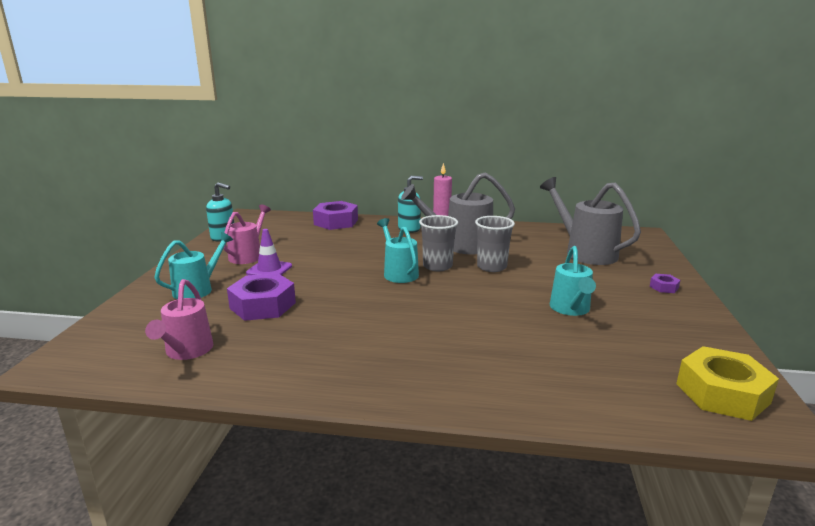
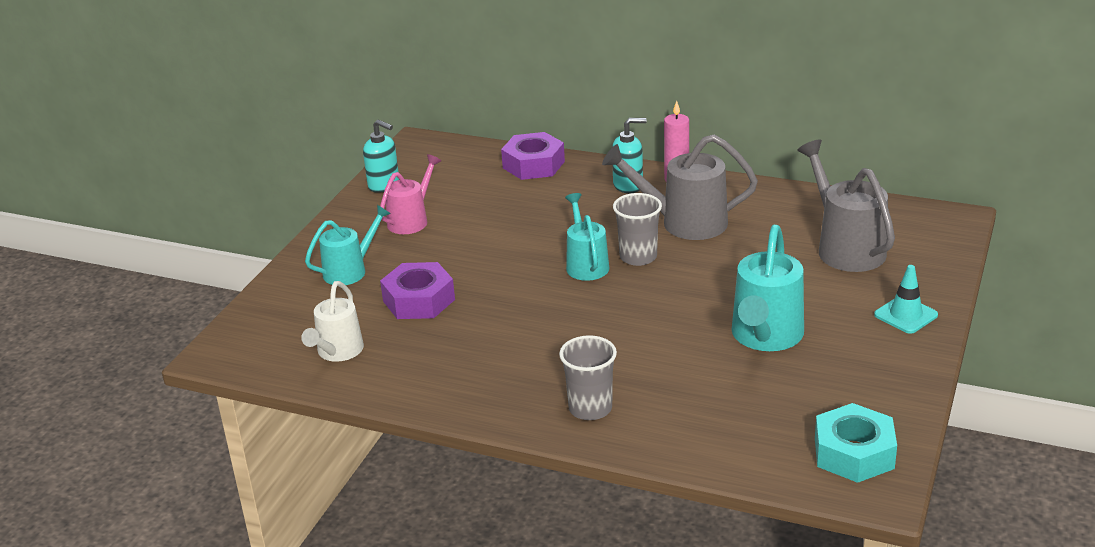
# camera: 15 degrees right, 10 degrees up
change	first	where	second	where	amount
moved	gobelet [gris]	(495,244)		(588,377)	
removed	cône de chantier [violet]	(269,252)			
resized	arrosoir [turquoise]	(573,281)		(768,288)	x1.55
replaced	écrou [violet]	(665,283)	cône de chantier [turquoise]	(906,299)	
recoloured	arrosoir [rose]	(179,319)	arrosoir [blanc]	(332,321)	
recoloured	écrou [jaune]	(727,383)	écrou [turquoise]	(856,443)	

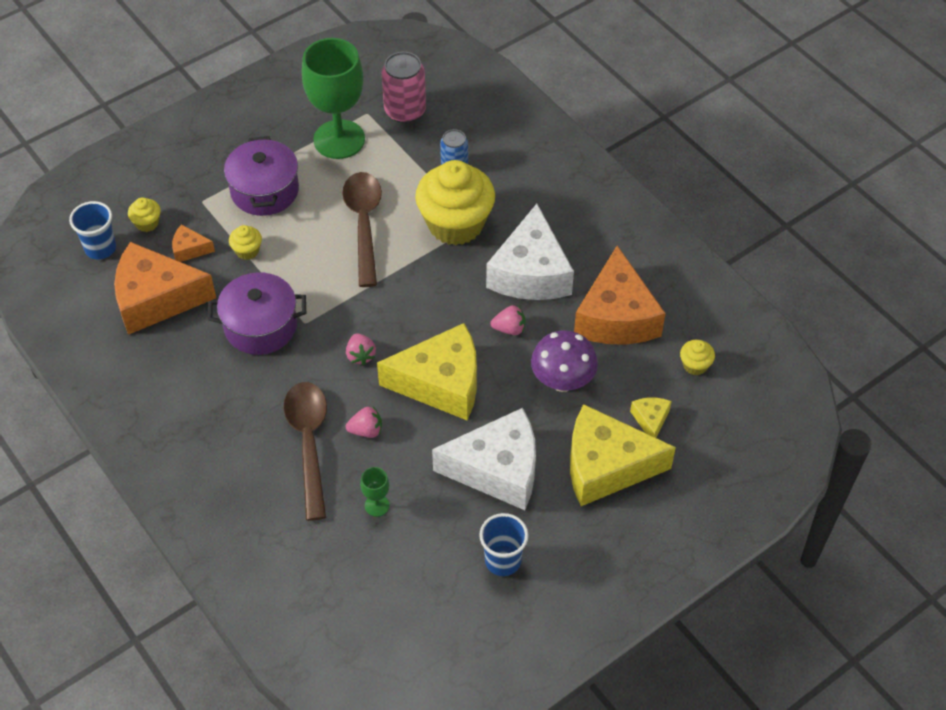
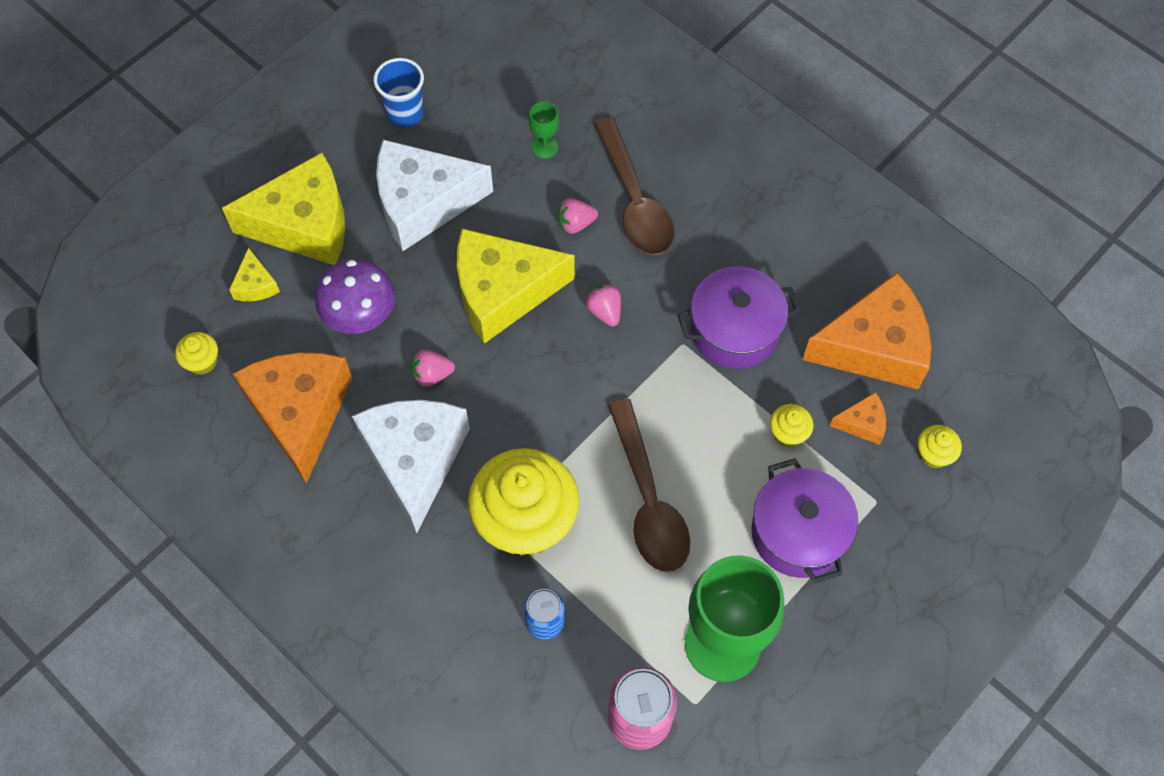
# camera: 170 degrees right, 10 degrees up
change	first	where	second	where	amount
removed	gobelet [bleu]	(92,230)			

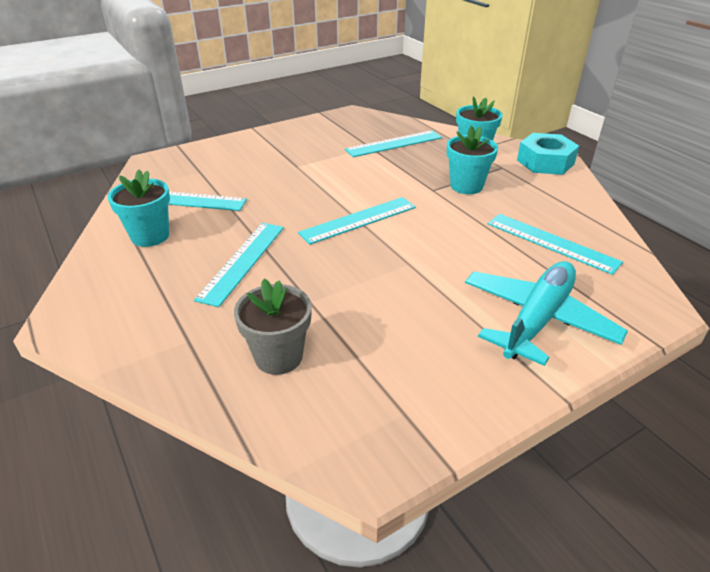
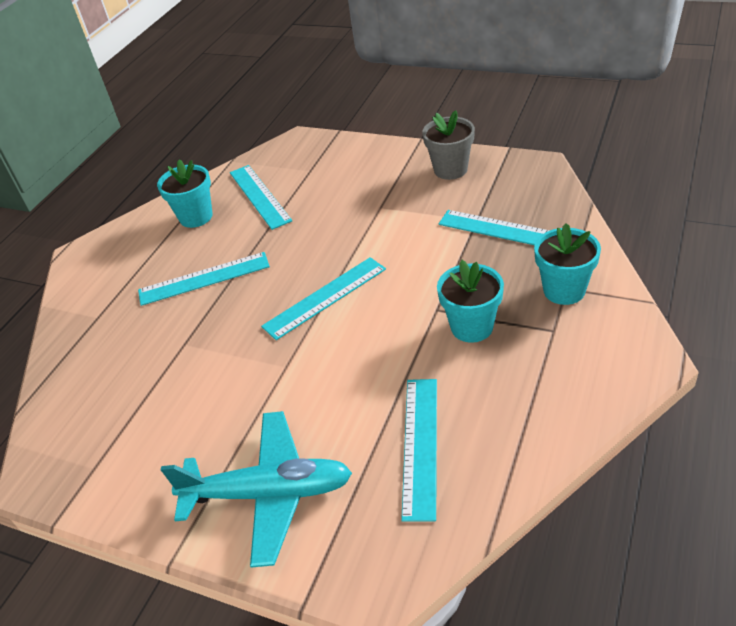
# camera: 60 degrees right, 5 degrees up
change	first	where	second	where	amount
removed	écrou [turquoise]	(548,154)			
turned	règle [turquoise]	(357,221)		(323,298)	60 degrees counterclockwise
moved	pot de fleurs [gris]	(273,327)		(448,145)	

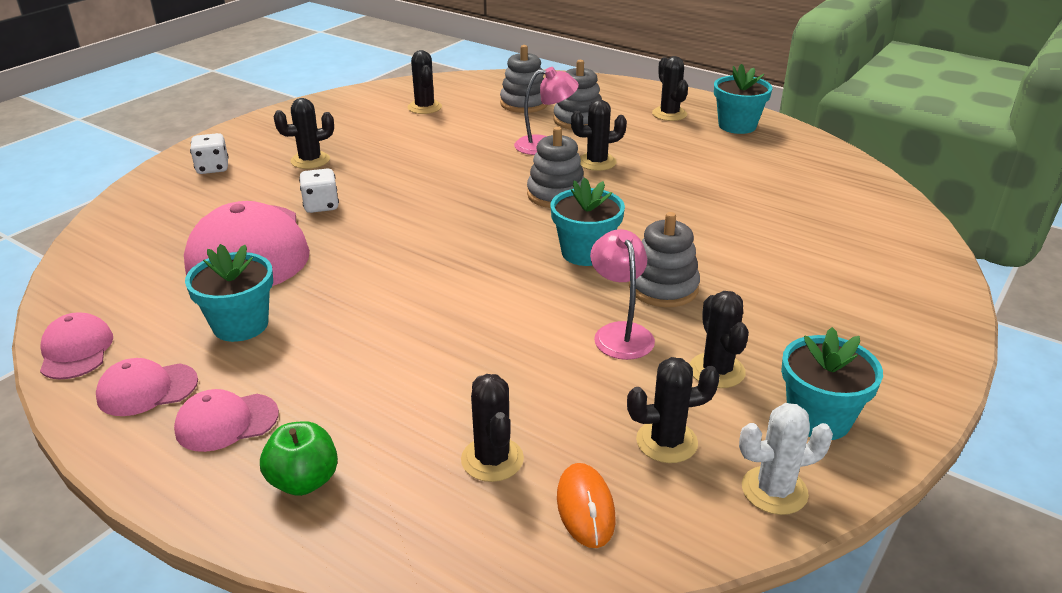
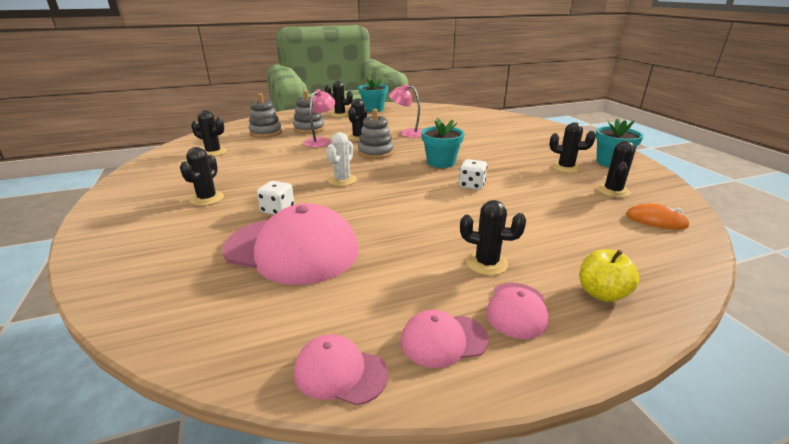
# camera: 55 degrees left, 5 degrees down
change	first	where	second	where	amount
moved	dé [blanc]	(209,153)		(473,174)	
removed	jouet à empiler [gris]	(664,259)			
moved	lampe [rose]	(622,294)		(405,111)	
removed	pot de fleurs [turquoise]	(229,293)			
turned	casquette [rose]	(147,387)		(444,339)	60 degrees clockwise
moved	cactus [noir]	(492,428)		(493,238)	
moved	cactus [blanc]	(786,459)		(341,159)	
recoloured	pomme [vert]	(299,459)	pomme [jaune]	(609,275)	

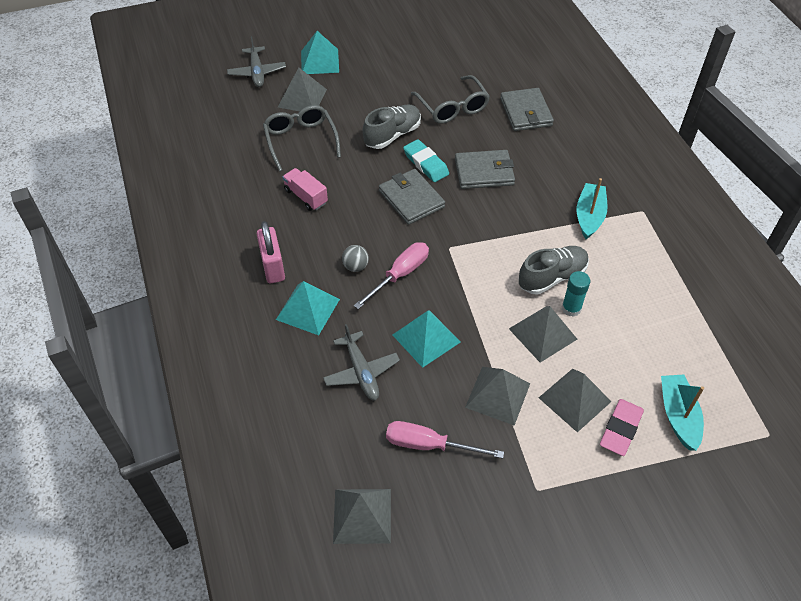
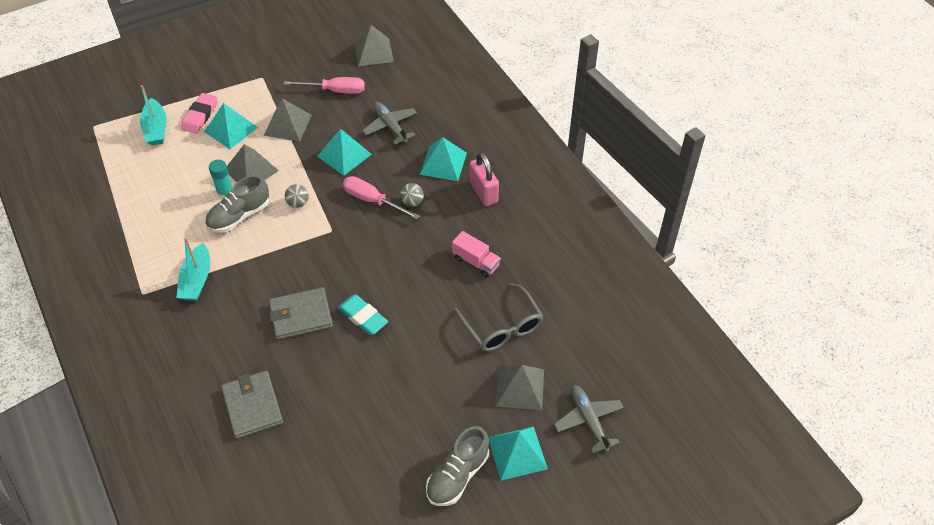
# camera: 170 degrees right, 0 degrees up
change	first	where	second	where	amount
removed	lunettes [gris]	(450,99)			
moved	chaussure [gris]	(392,126)		(457,466)	
removed	portefeuille [gris]	(412,197)			
turned	tournevis [rose]	(391,275)		(381,197)	90 degrees clockwise
recoloured	pyramide [gris]	(575,400)	pyramide [turquoise]	(231,126)	
added			balle [gris]	(297,196)	

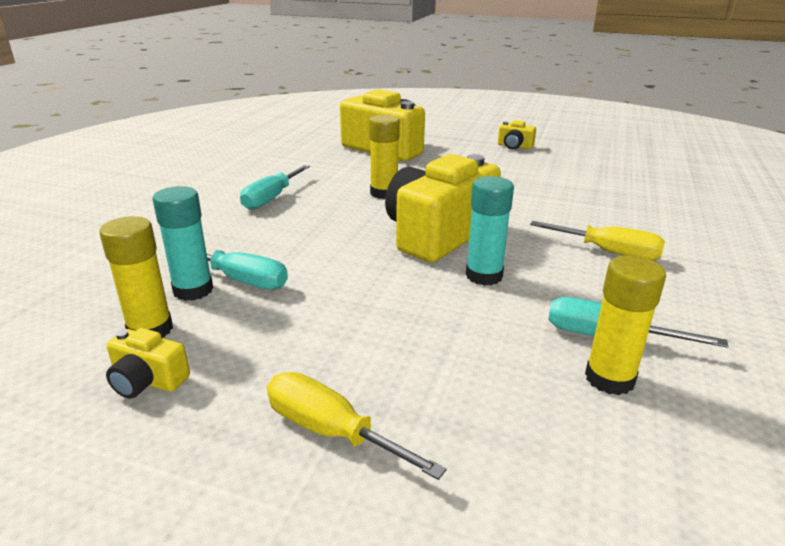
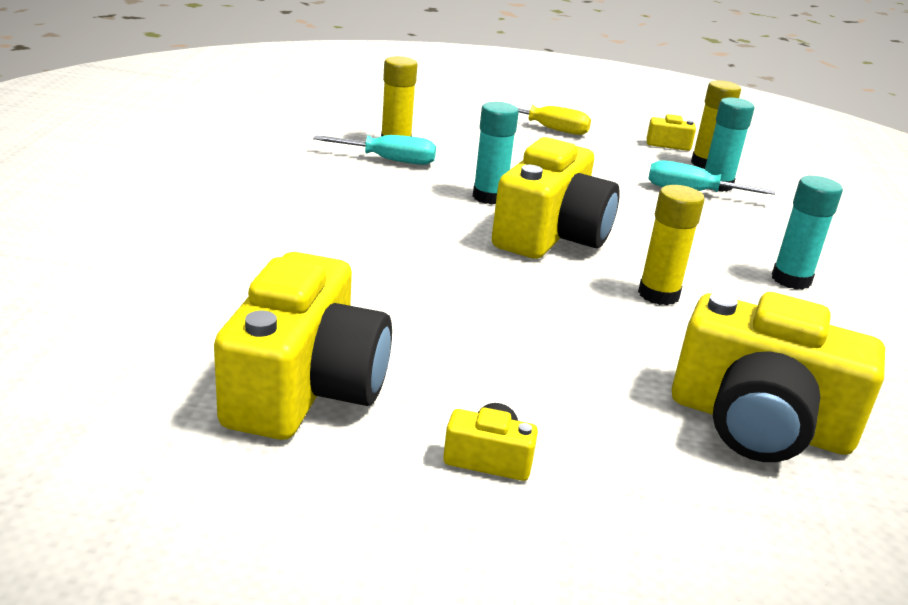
# camera: 165 degrees right, 0 degrees up
change	first	where	second	where	amount
replaced	tournevis [turquoise]	(275,187)	bâton de colle [turquoise]	(807,232)	
removed	tournevis [jaune]	(597,240)			
added			appareil photo [jaune]	(303,346)	

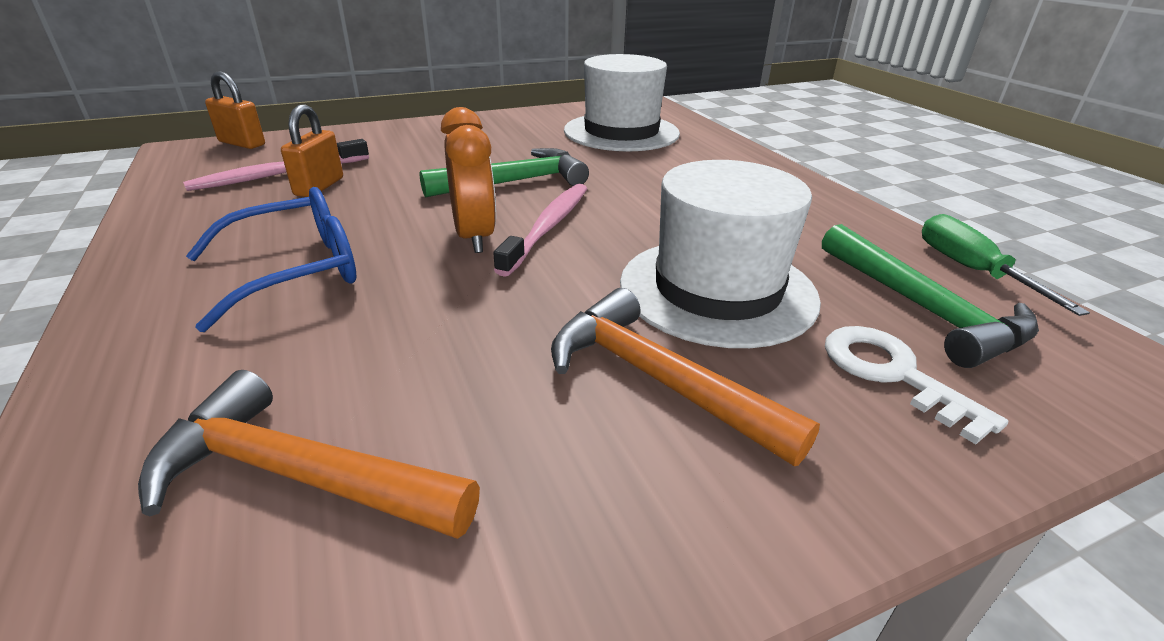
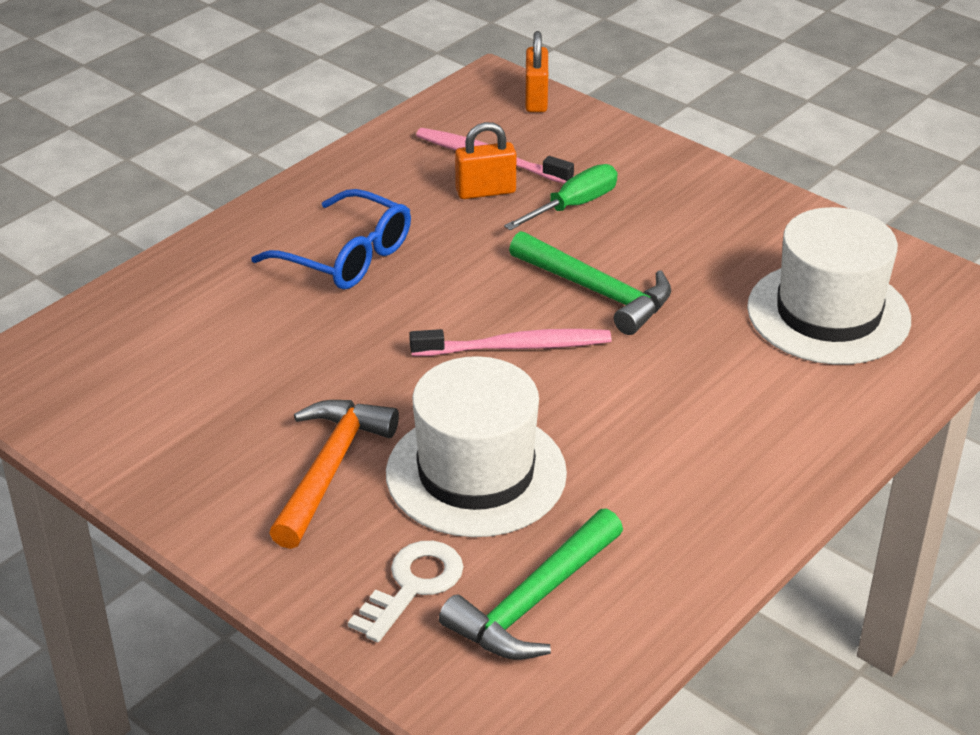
# camera: 65 degrees right, 5 degrees up
change	first	where	second	where	amount
removed	réveil [orange]	(468,180)			
moved	tournevis [vert]	(1006,265)		(561,197)	
removed	marteau [orange]	(309,454)			

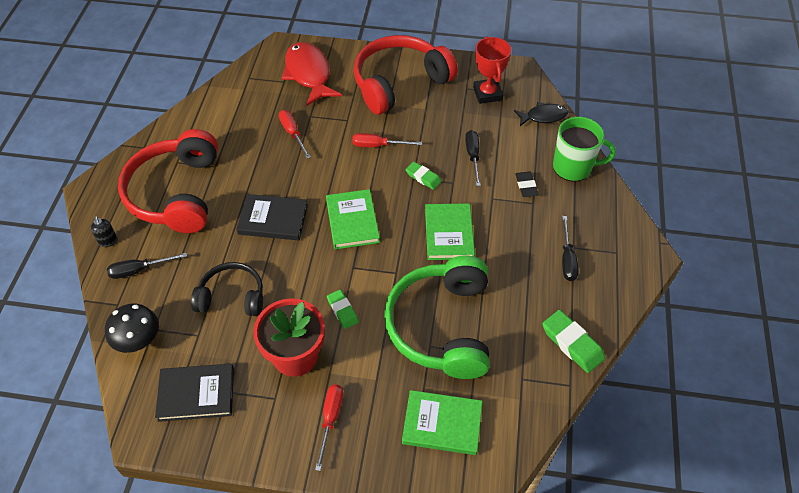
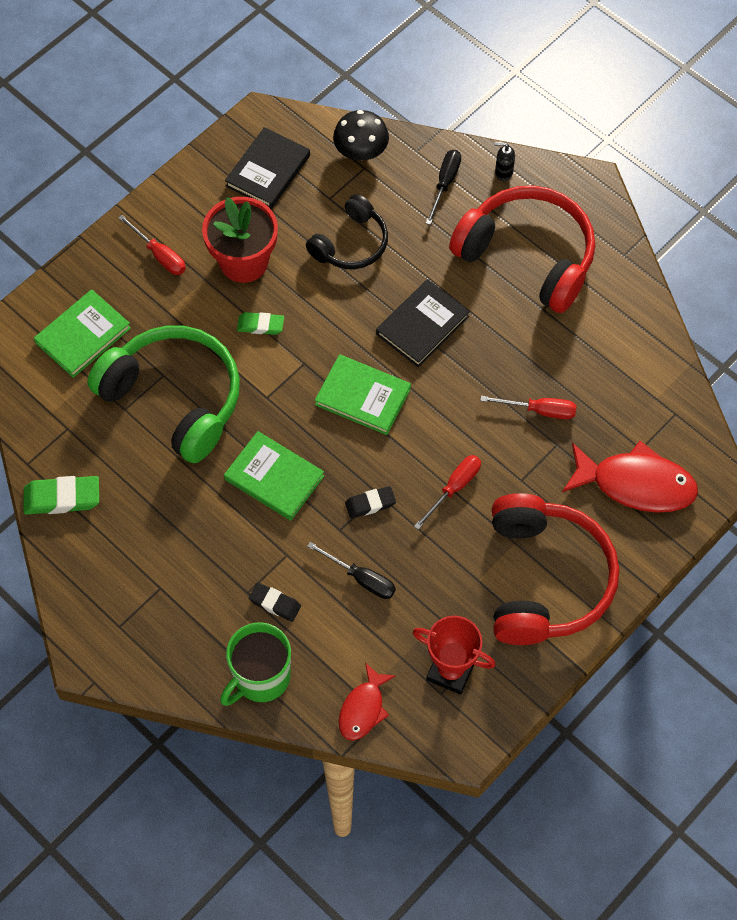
# camera: 125 degrees right, 10 degrees up
change	first	where	second	where	amount
recoloured	poisson [noir]	(541,114)	poisson [rouge]	(367,701)	
recoloured	gomme [vert]	(423,176)	gomme [noir]	(370,502)	
removed	tournevis [noir]	(570,248)			

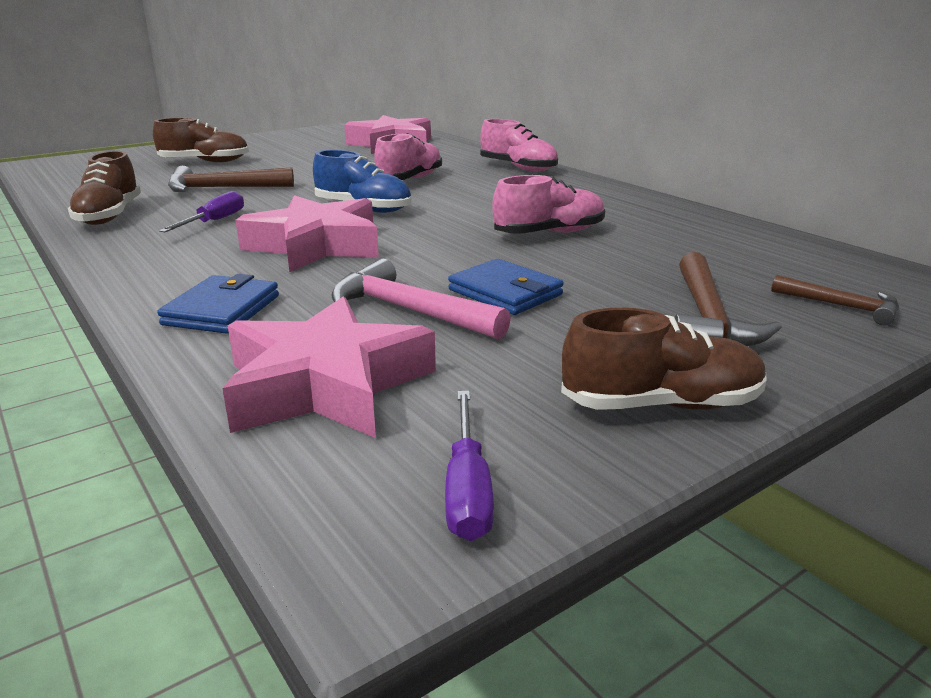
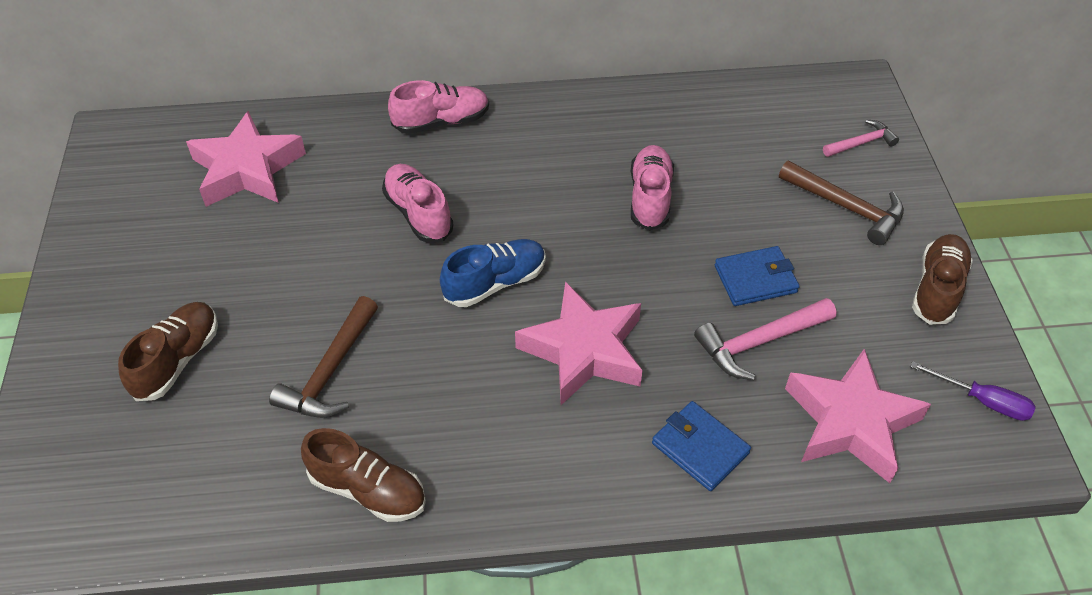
# camera: 60 degrees left, 25 degrees up
change	first	where	second	where	amount
removed	tournevis [violet]	(201,211)			
recoloured	marteau [marron]	(835,300)	marteau [rose]	(861,138)	

